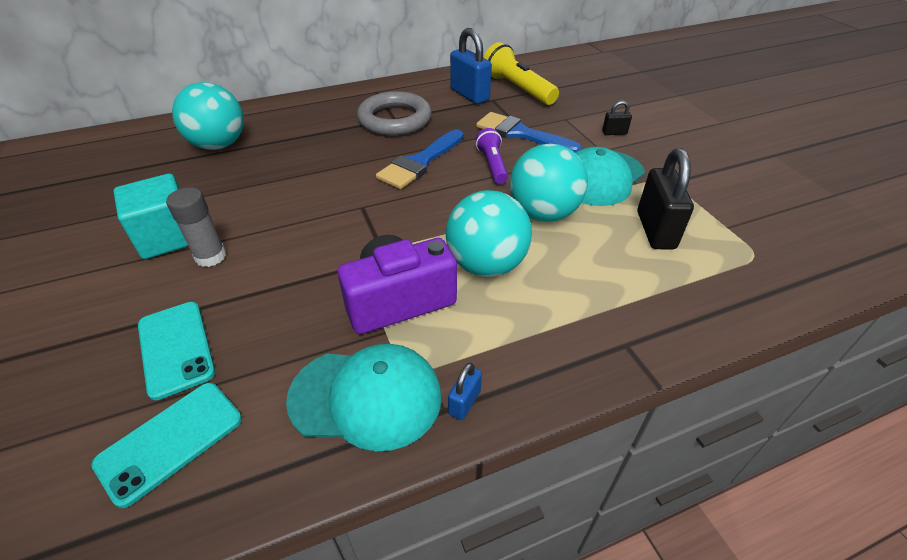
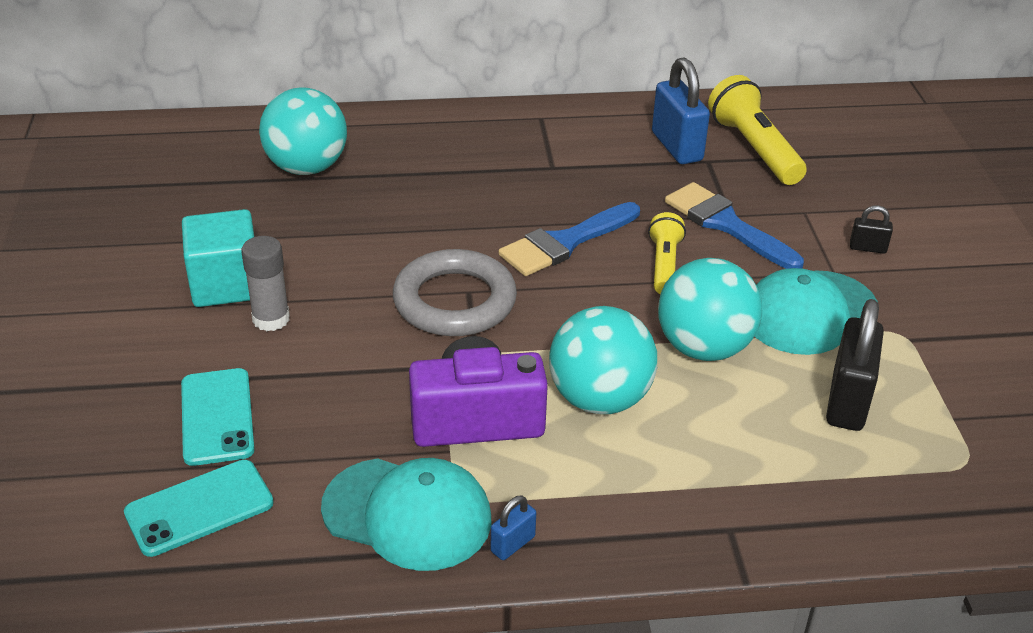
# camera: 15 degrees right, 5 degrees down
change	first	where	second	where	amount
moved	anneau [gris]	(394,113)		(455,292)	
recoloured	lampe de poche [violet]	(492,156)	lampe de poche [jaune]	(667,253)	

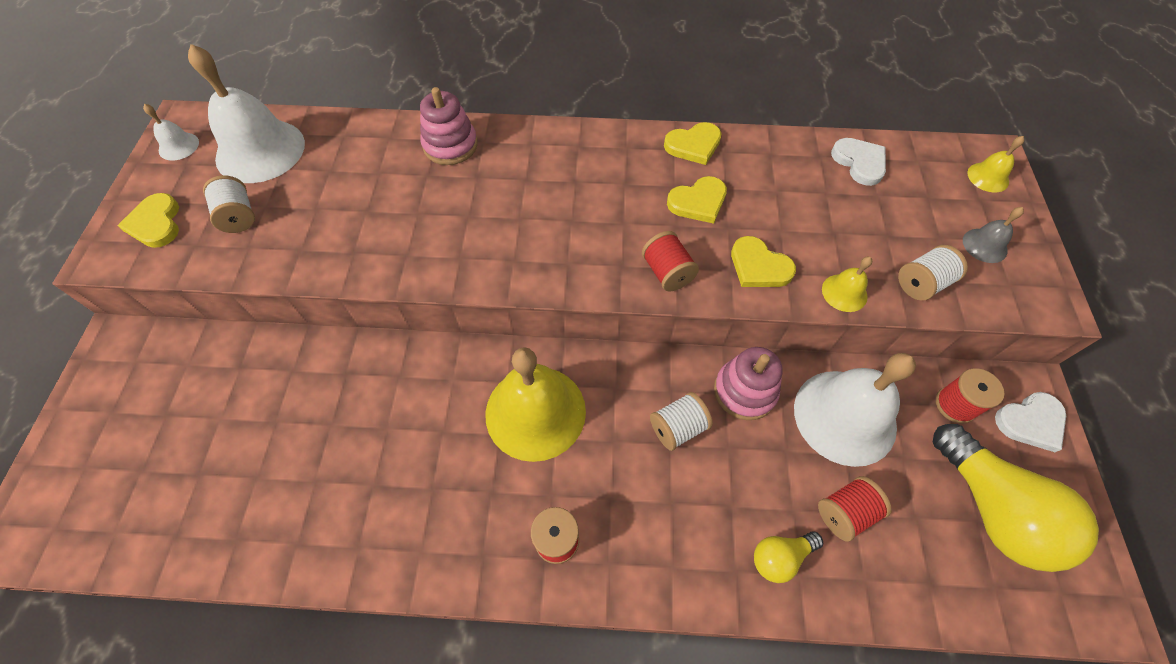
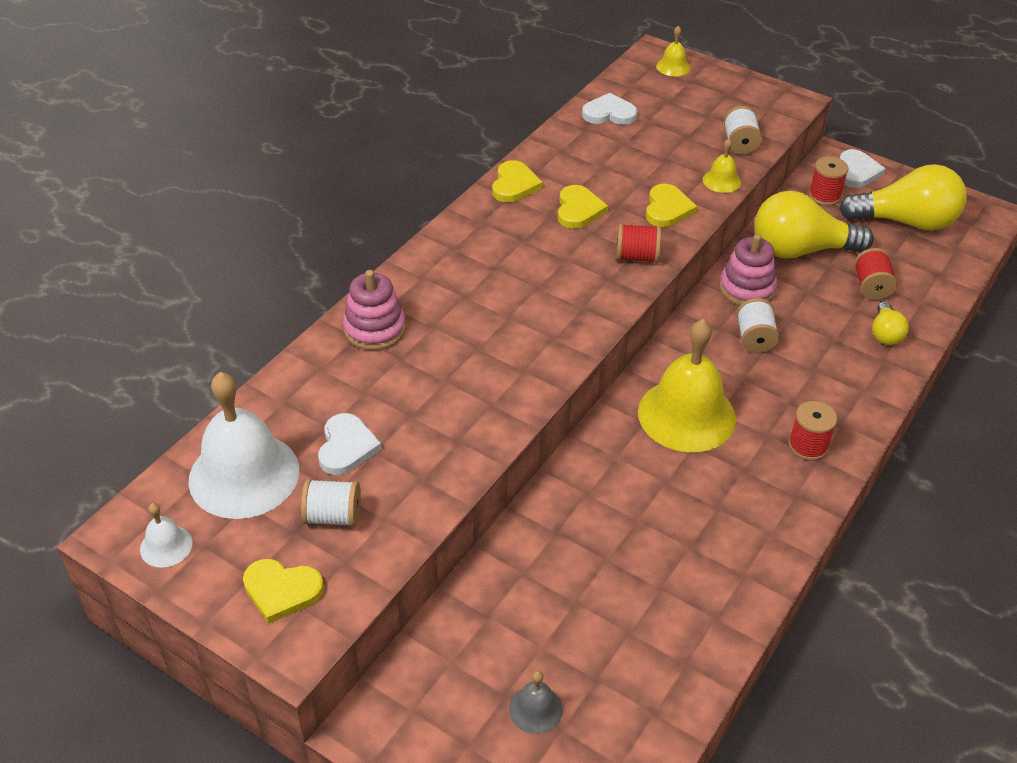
# camera: 60 degrees left, 15 degrees down
change	first	where	second	where	amount
moved	cloche [gris]	(993,235)		(536,702)	
turned	cœur [jaune]	(763,261)		(671,205)	60 degrees counterclockwise
replaced	cloche [blanc]	(855,410)	ampoule [jaune]	(814,225)	
added			cœur [blanc]	(350,444)	

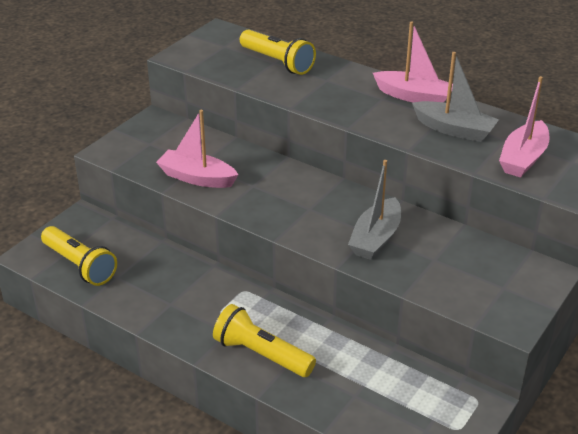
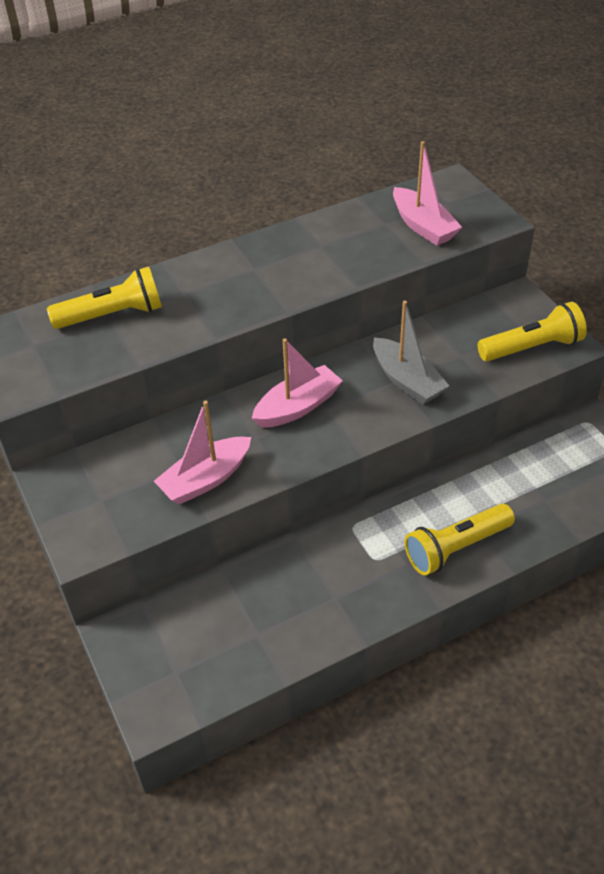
# camera: 60 degrees left, 10 degrees up
change	first	where	second	where	amount
moved	bateau [rose]	(413,61)		(297,383)	
removed	bateau [gris]	(455,97)			
moved	lampe de poche [jaune]	(79,256)		(532,331)	

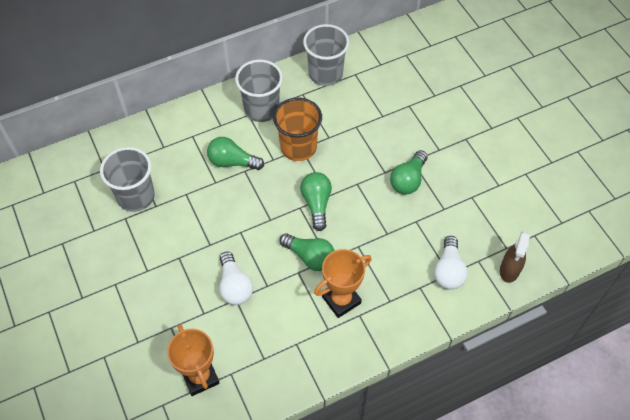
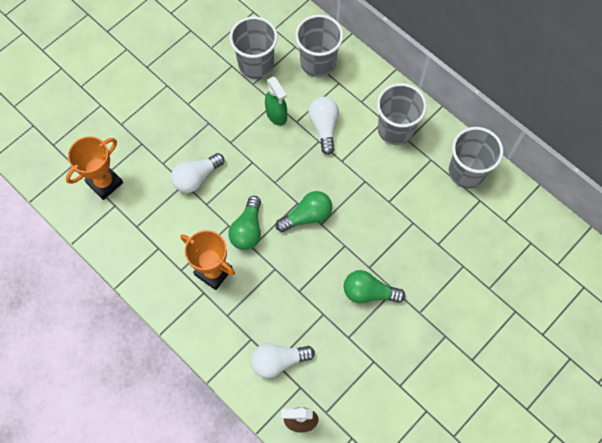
# camera: 70 degrees right, 10 degrees up
change	first	where	second	where	amount
removed	gobelet [orange]	(297,129)			
recoloured	ampoule [vert]	(235,153)	ampoule [blanc]	(323,126)	
added			gobelet [gris]	(319,45)	
added			vaporisateur [vert]	(276,101)	

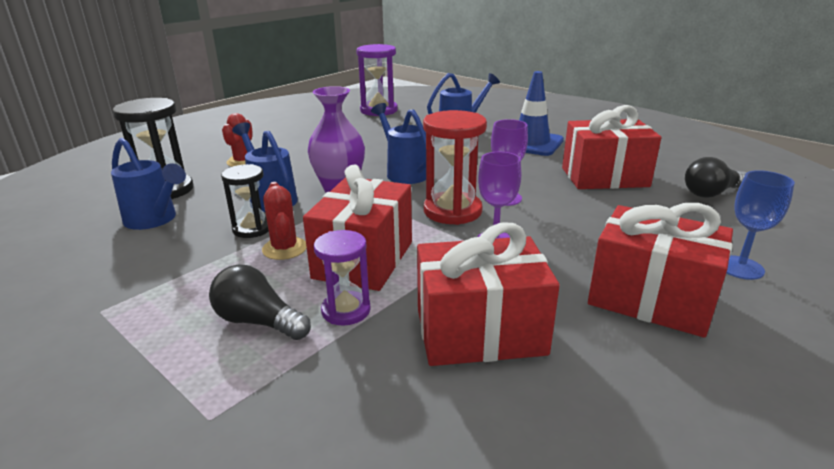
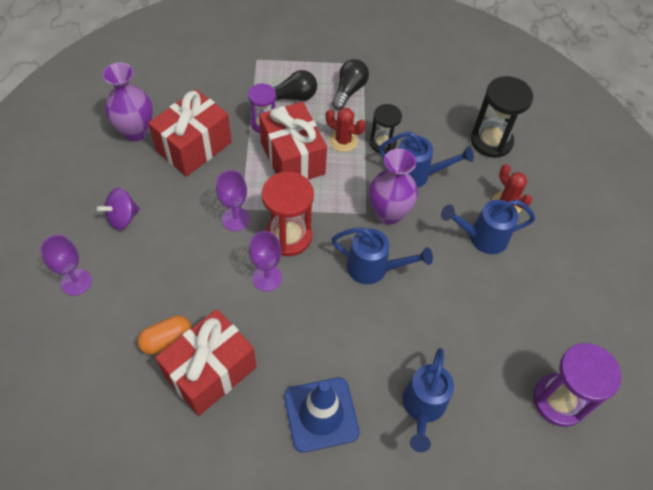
# camera: 135 degrees right, 30 degrees up
change	first	where	second	where	amount
moved	arrosoir [bleu]	(148,184)		(488,227)	
moved	ampoule [noir]	(715,177)		(350,84)	
recoloured	verre à pied [bleu]	(760,225)	verre à pied [violet]	(66,265)	
replaced	cadeau [rouge]	(660,270)	toupie [violet]	(118,209)	
added			vase [violet]	(127,102)	
added			gélule [orange]	(164,335)	

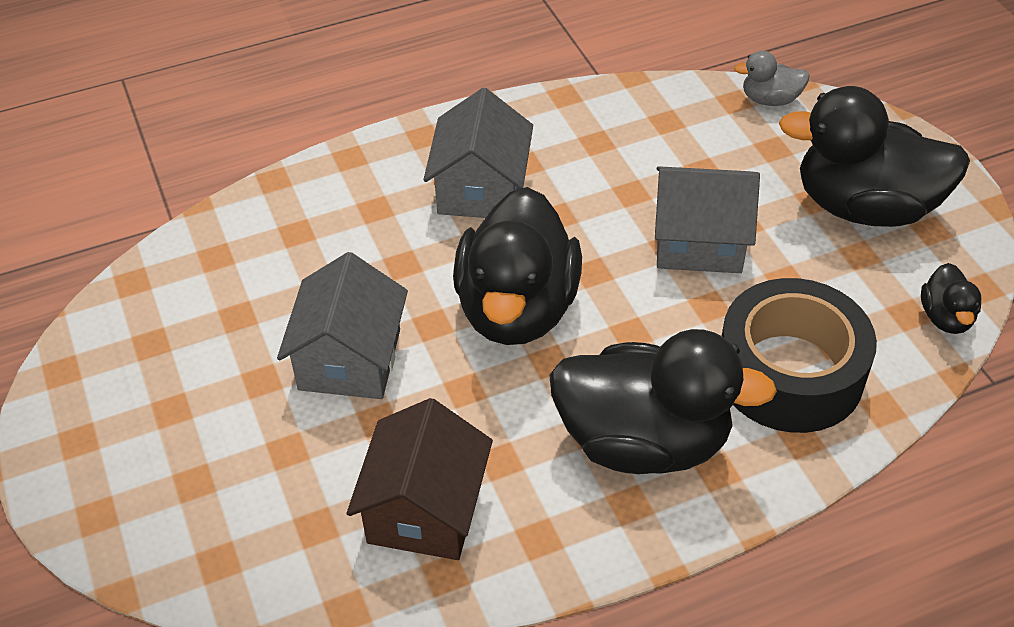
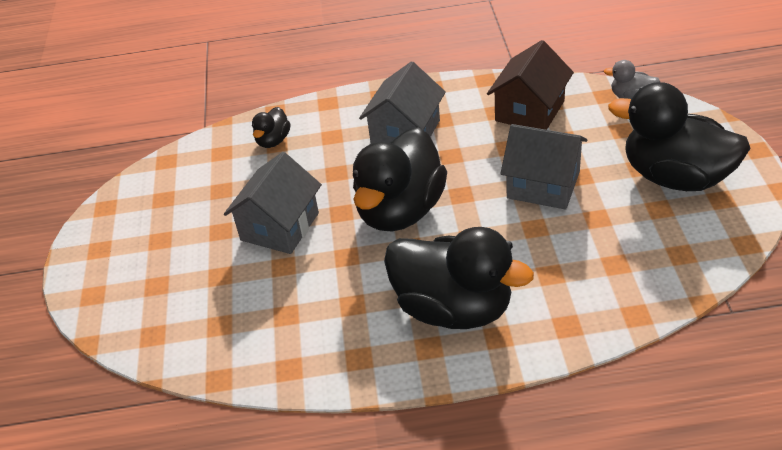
# camera: 20 degrees right, 5 degrees down
change	first	where	second	where	amount
moved	canard [noir]	(951,298)		(271,127)	
removed	ruban adhésif [noir]	(799,355)			
moved	maison [marron]	(420,479)		(530,85)	

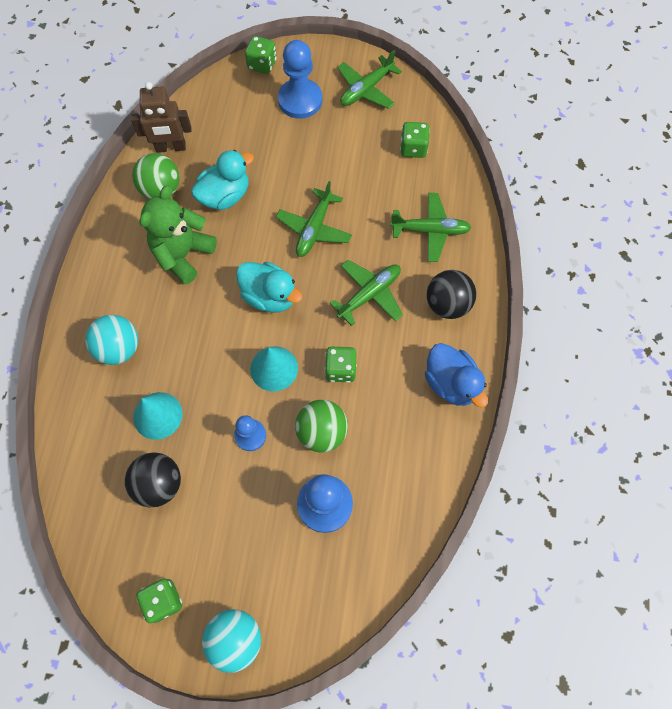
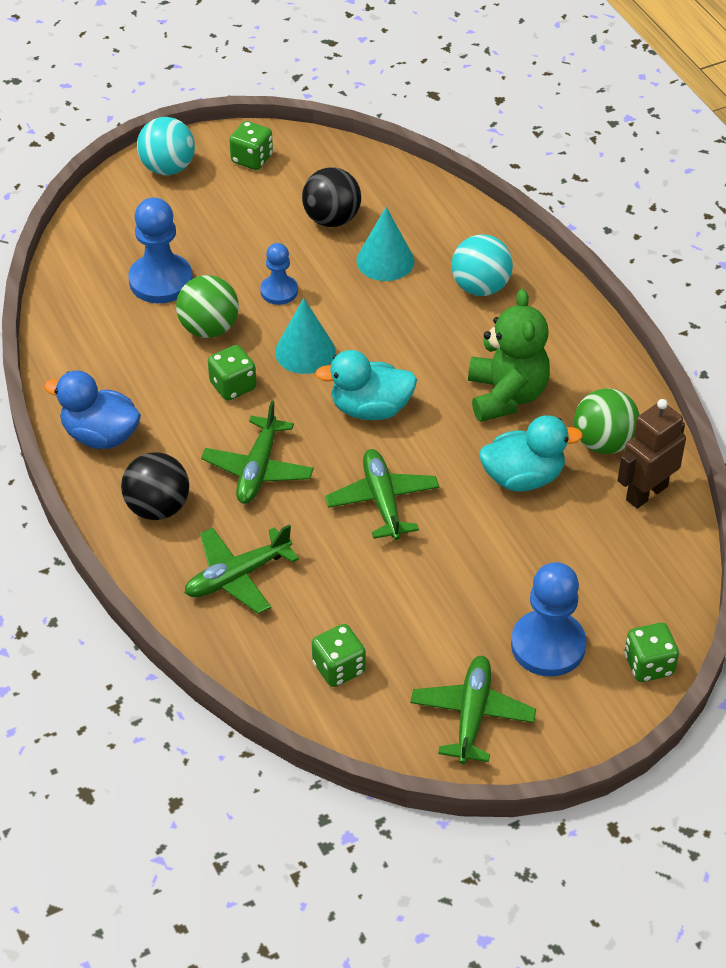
# camera: 145 degrees right, 20 degrees down
change	first	where	second	where	amount
turned	canard [turquoise]	(222,180)		(531,453)	120 degrees counterclockwise

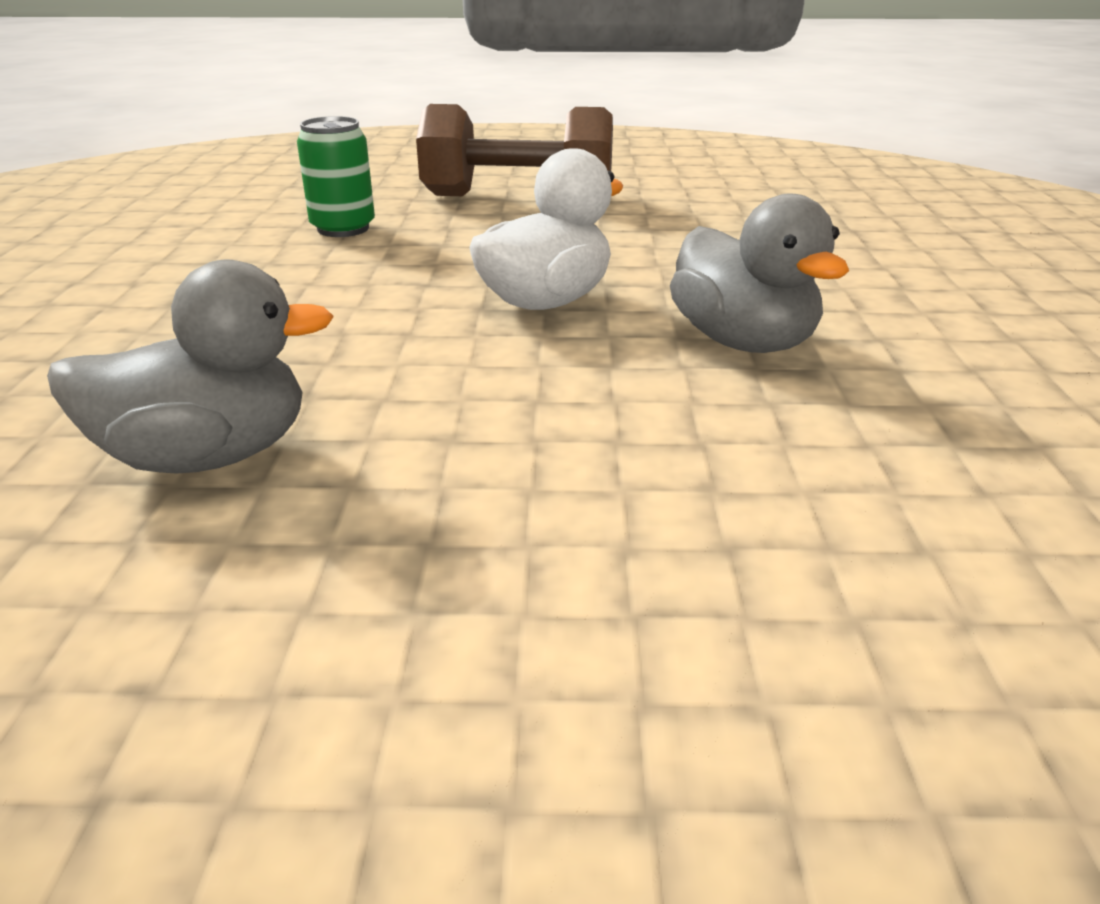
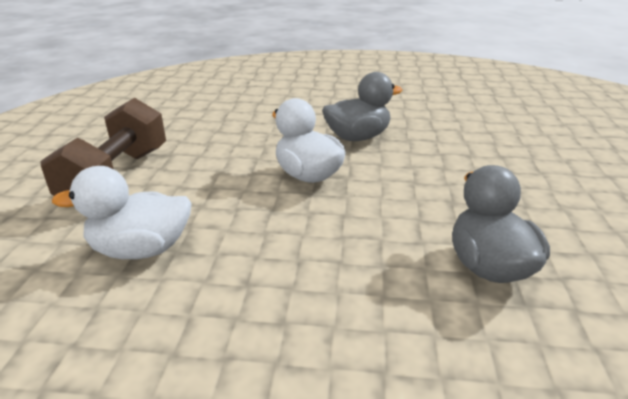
# camera: 85 degrees left, 0 degrees up
change	first	where	second	where	amount
replaced	canette [vert]	(336,176)	canard [blanc]	(122,212)	

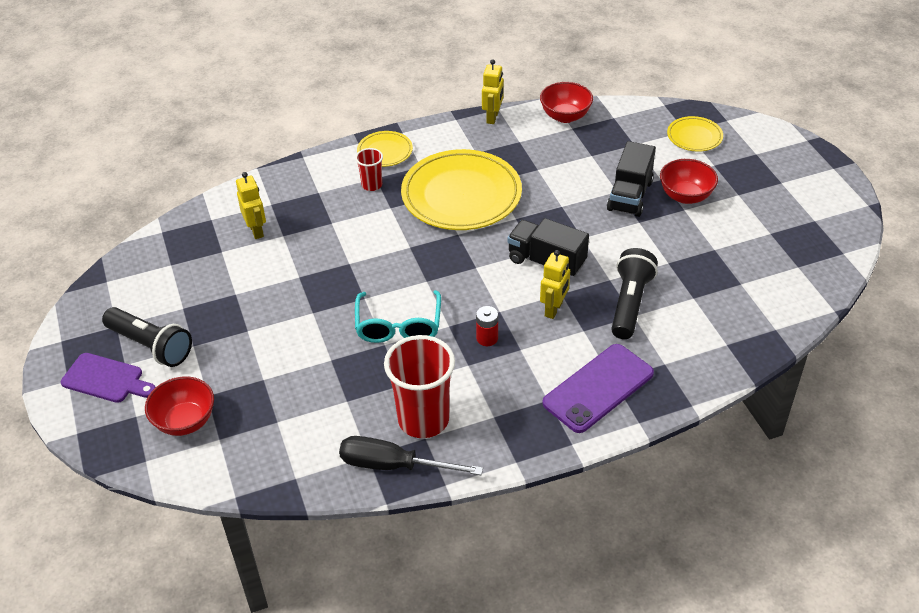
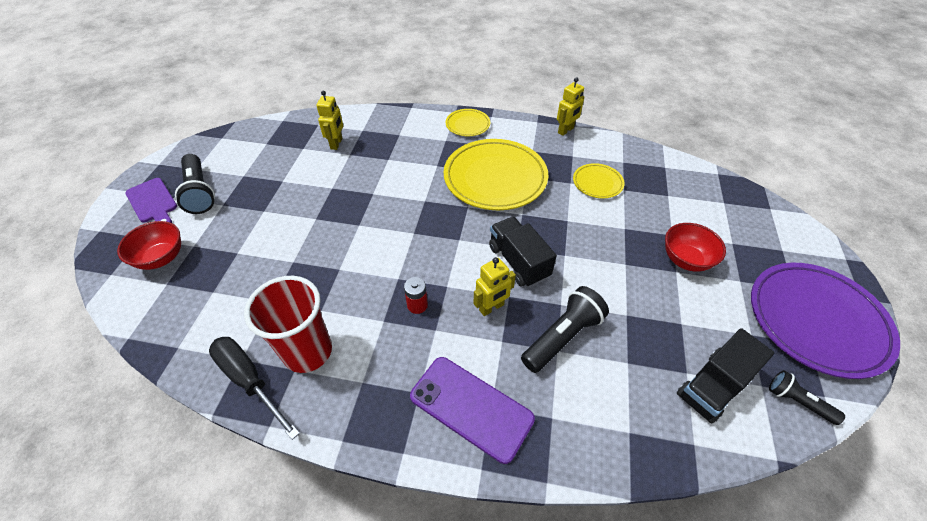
# camera: 30 degrees right, 5 degrees up
change	first	where	second	where	amount
removed	bol [rouge]	(566,102)			
moved	assiette [jaune]	(695,134)		(599,180)	
moved	camion [noir]	(631,179)		(725,375)	
removed	gobelet [rouge]	(369,169)			
removed	lunettes [turquoise]	(398,316)			
turned	téléphone [violet]	(598,388)		(472,410)	45 degrees clockwise
added			assiette [violet]	(825,321)	
added			lampe de poche [noir]	(807,397)	

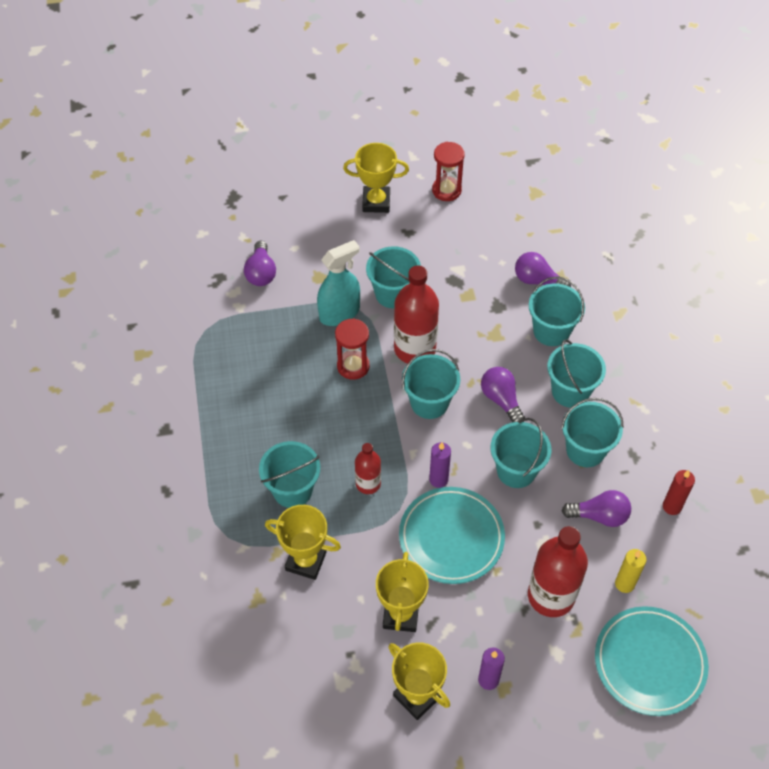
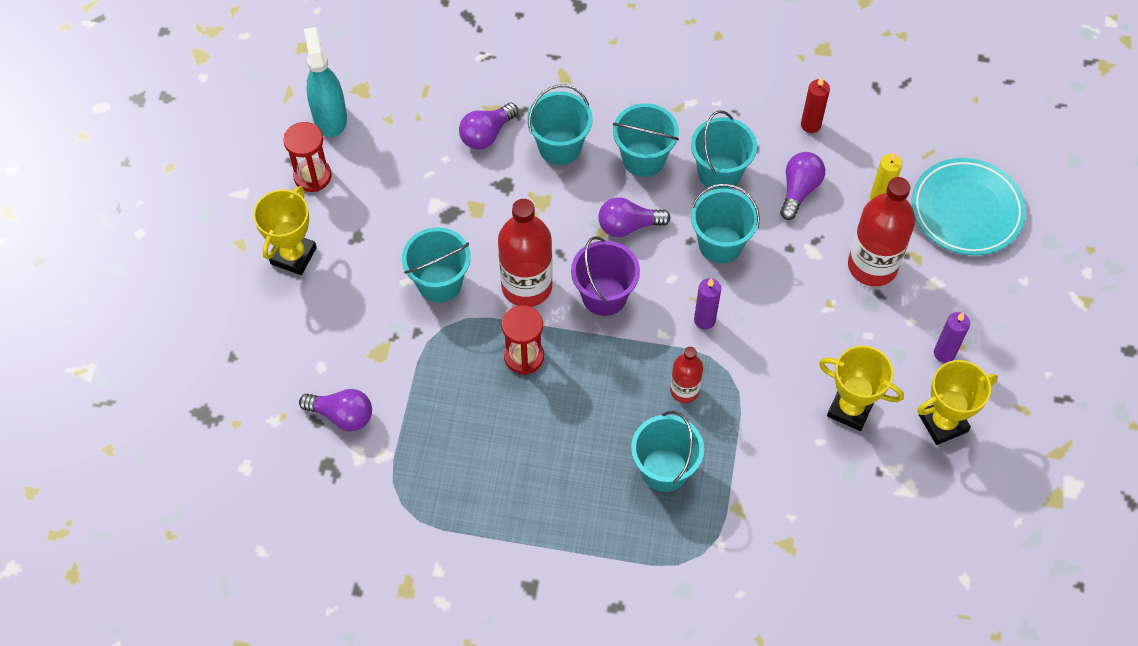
# camera: 70 degrees left, 5 degrees up
change	first	where	second	where	amount
moved	vaporisateur [turquoise]	(338,283)		(325,82)	
recoloured	seau [turquoise]	(431,384)	seau [violet]	(605,276)	
removed	assiette [turquoise]	(452,535)			
removed	trophée [jaune]	(303,542)			

